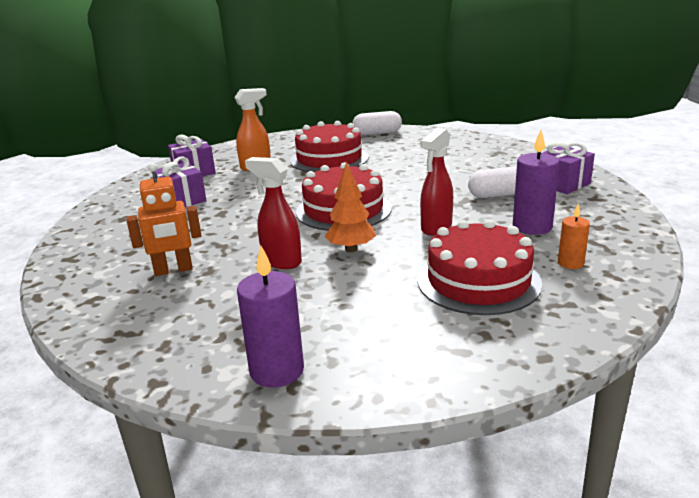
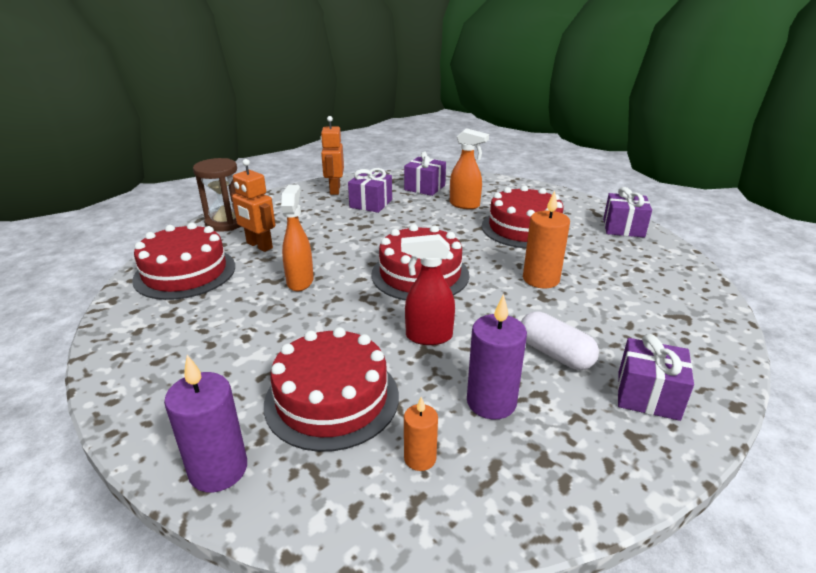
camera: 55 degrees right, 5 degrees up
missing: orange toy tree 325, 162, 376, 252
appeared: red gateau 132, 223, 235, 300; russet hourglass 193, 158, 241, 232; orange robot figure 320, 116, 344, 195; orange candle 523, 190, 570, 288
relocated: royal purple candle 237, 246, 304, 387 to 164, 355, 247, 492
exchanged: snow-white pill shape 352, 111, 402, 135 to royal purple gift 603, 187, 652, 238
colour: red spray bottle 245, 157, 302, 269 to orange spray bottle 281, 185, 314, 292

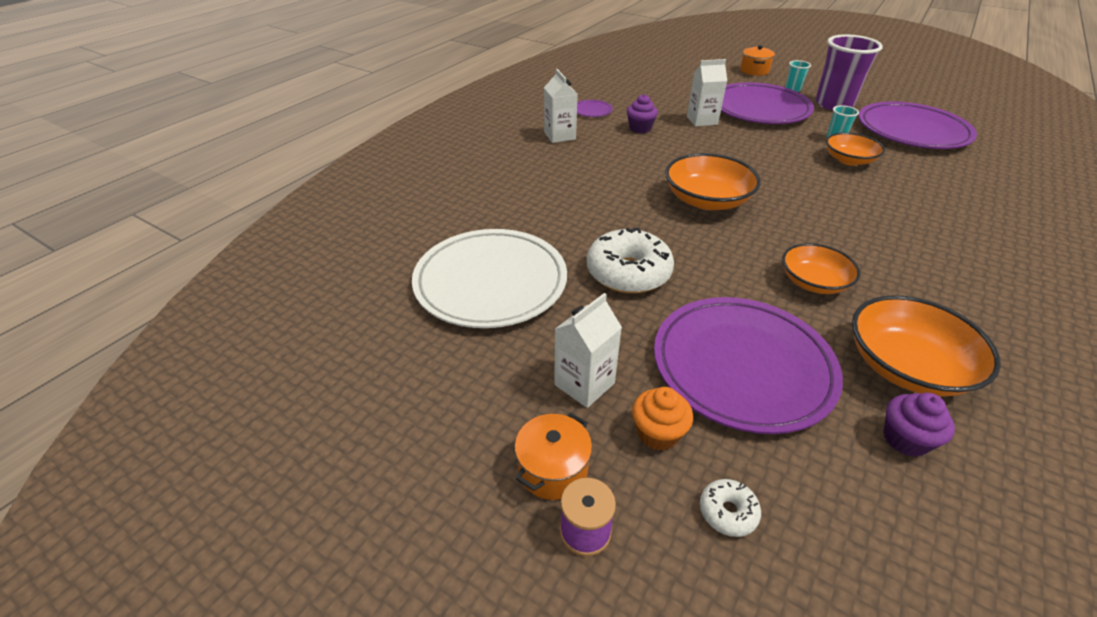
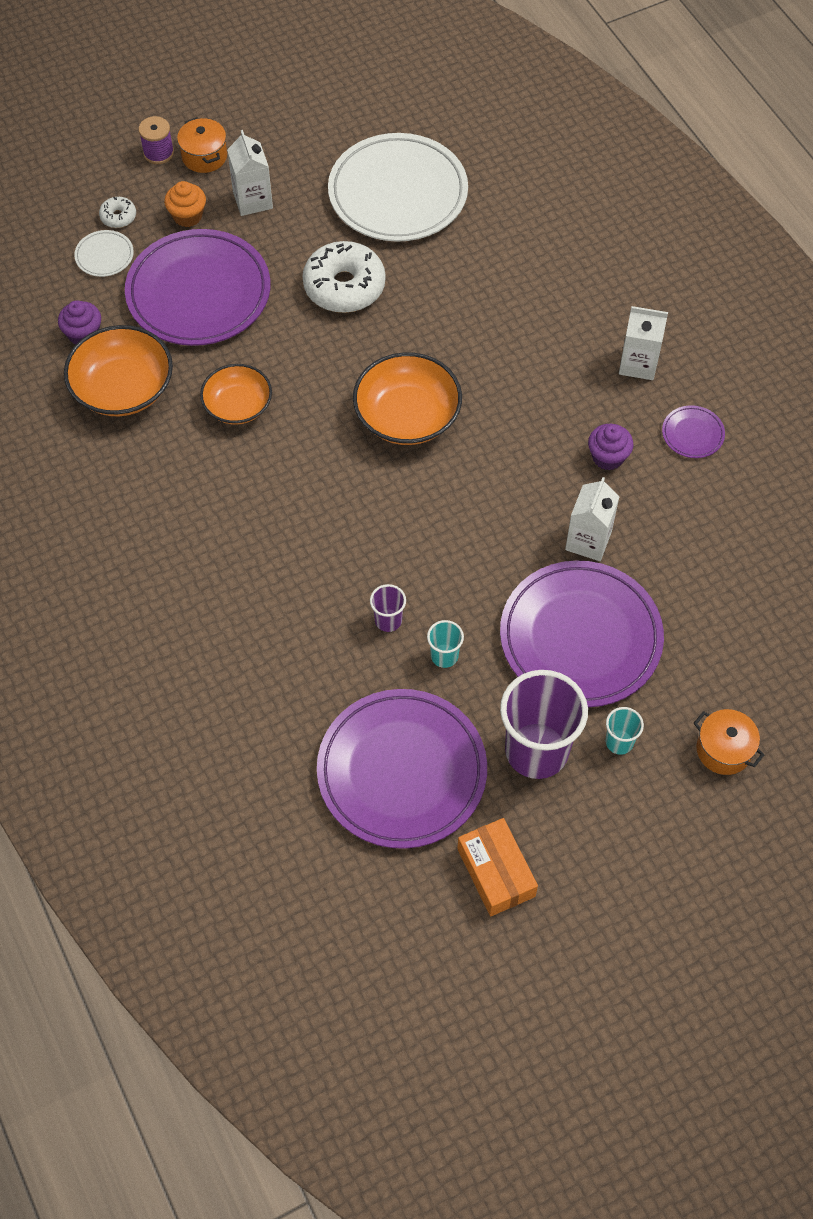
camera: 120 degrees right, 20 degrees up
appeared: snow-white flat dish 74, 230, 134, 277; orange parcel 457, 818, 538, 916
exchanged: orange bowl 826, 133, 885, 166 to royal purple beaker 370, 584, 406, 632

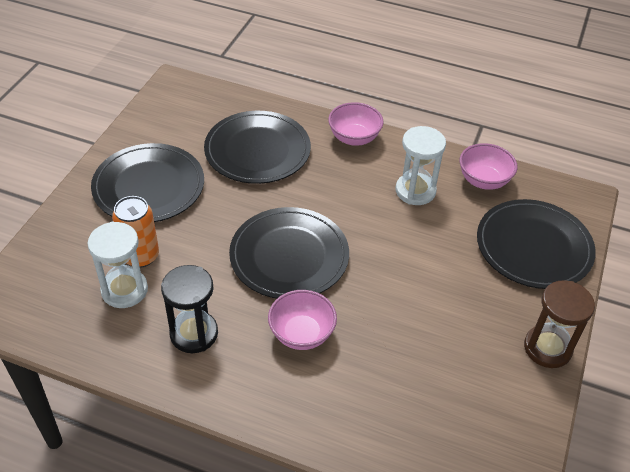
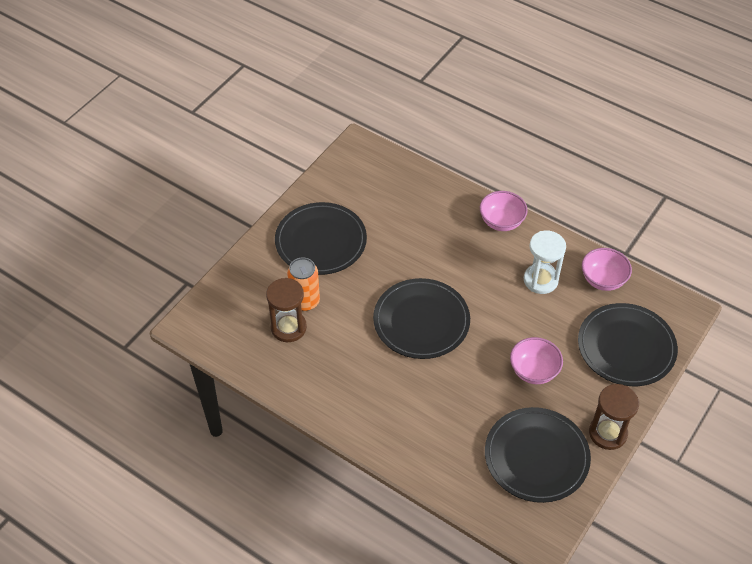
camera: 15 degrees right, 5 degrees up
missing: ebony hourglass 161, 265, 218, 353
relocated: ebony flat dish 204, 111, 311, 184 to 485, 407, 591, 503; rose-pink bowl 268, 290, 337, 350 to 510, 337, 563, 384
colour: snow-white hourglass 87, 222, 148, 308 to russet hourglass 266, 278, 307, 342

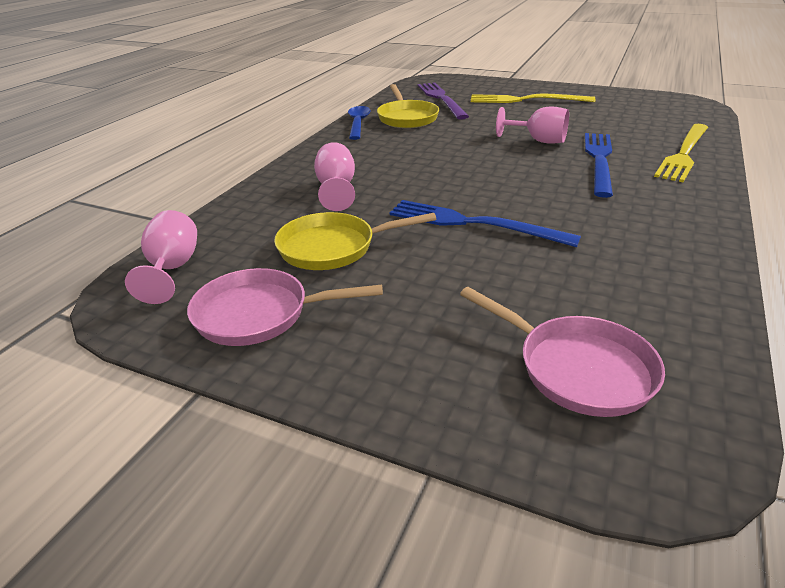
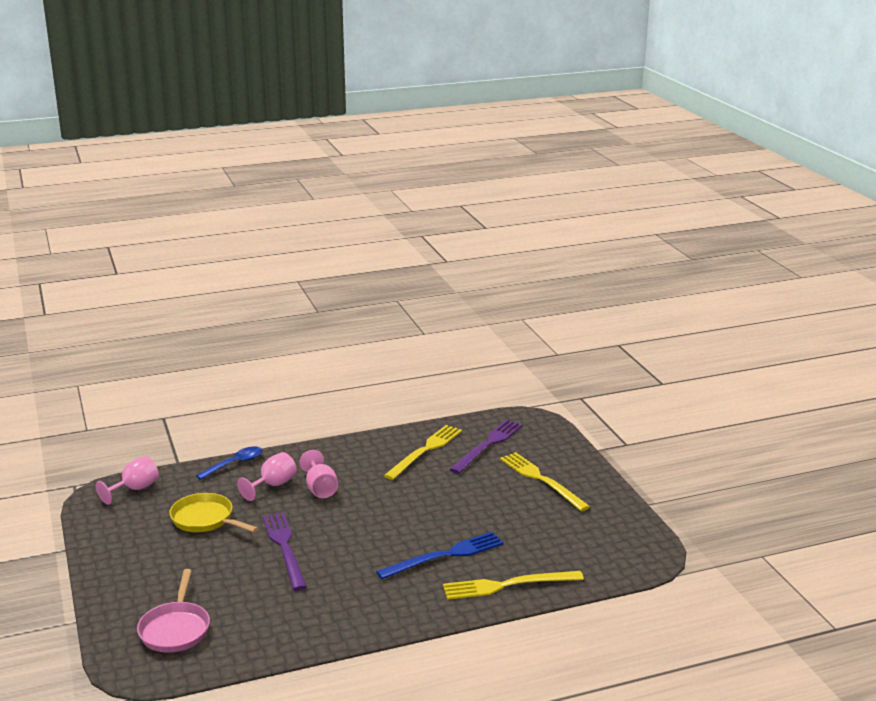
camera: 45 degrees right, 10 degrees down
missing: rose-pink pan 187, 268, 383, 346
relocated: royal blue spoon 348, 106, 371, 140 to 196, 446, 262, 480; rose-pink wine glass 496, 107, 569, 144 to 300, 450, 338, 498
exchanged: yellow pan 377, 84, 439, 128 to yellow table fork 384, 425, 462, 480
colour: royal blue table fork 390, 200, 581, 247 to royal purple table fork 263, 512, 307, 590

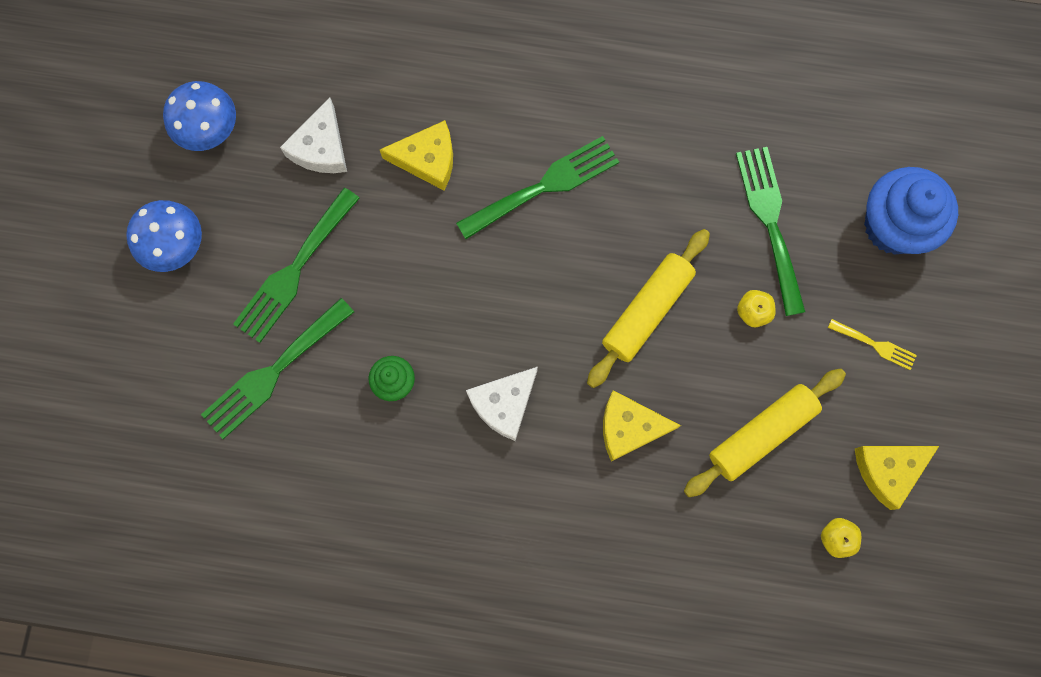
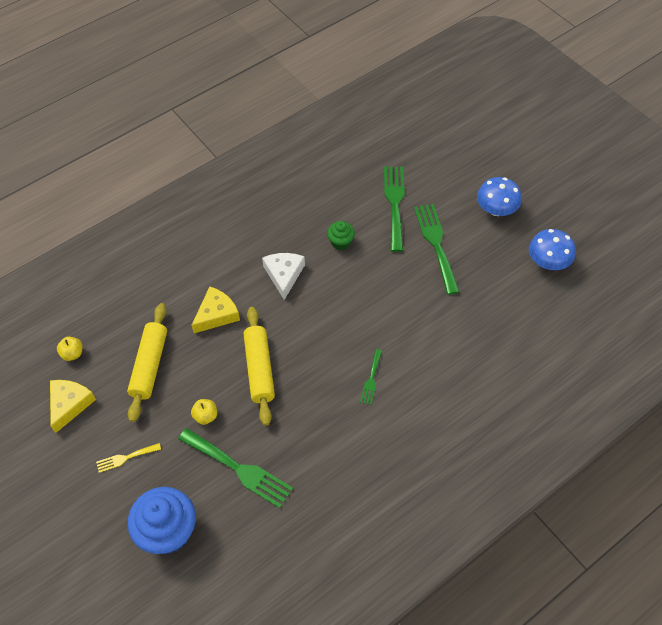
camera: 135 degrees right, 20 degrees down
missing: snow-white cheese wedge 280, 97, 347, 173; yellow cheese wedge 380, 120, 453, 190
size: green table fork 456, 136, 619, 239 = 360, 349, 382, 405 x0.51

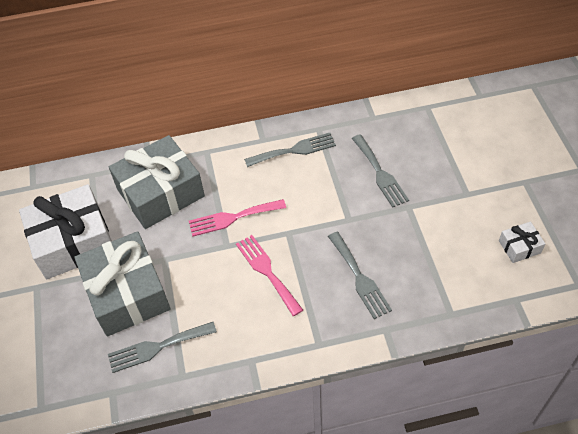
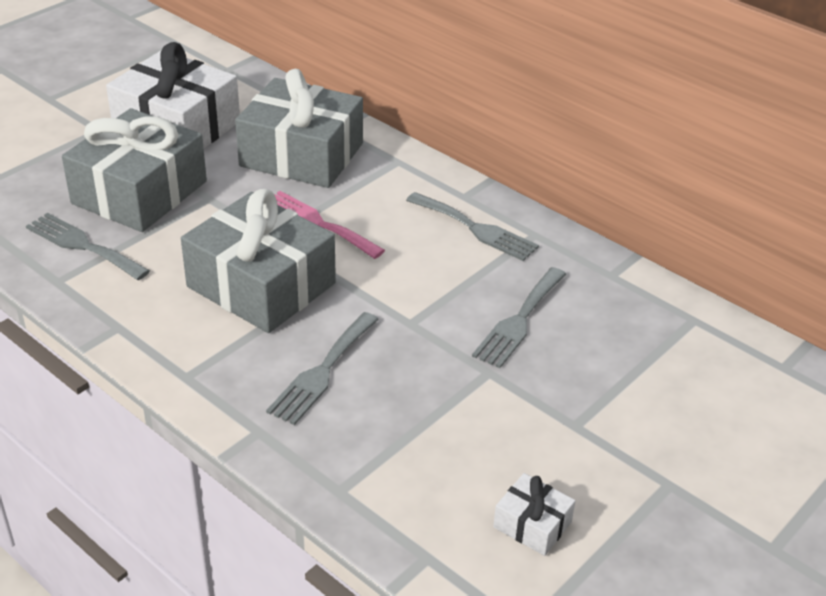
camera: 50 degrees right, 15 degrees down
exchanged: rose-pink table fork 236, 235, 303, 316 to gray gift 181, 189, 336, 333

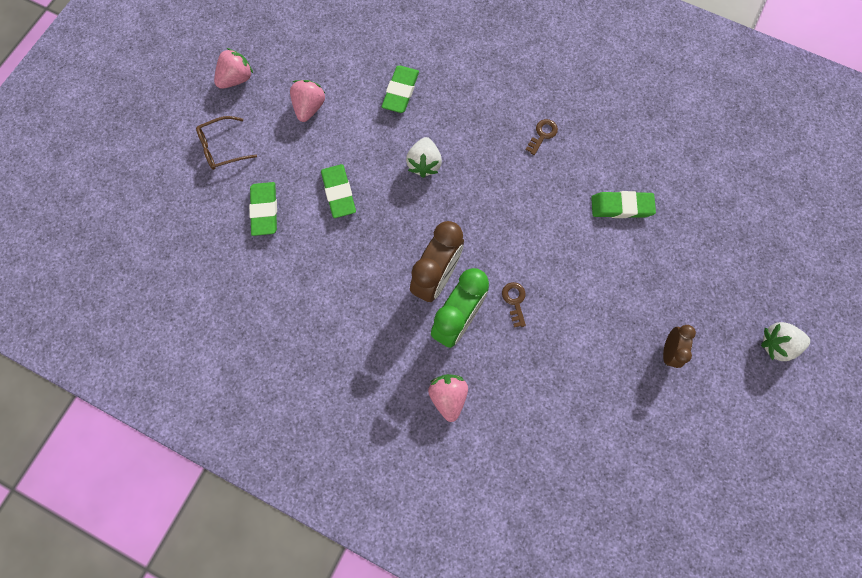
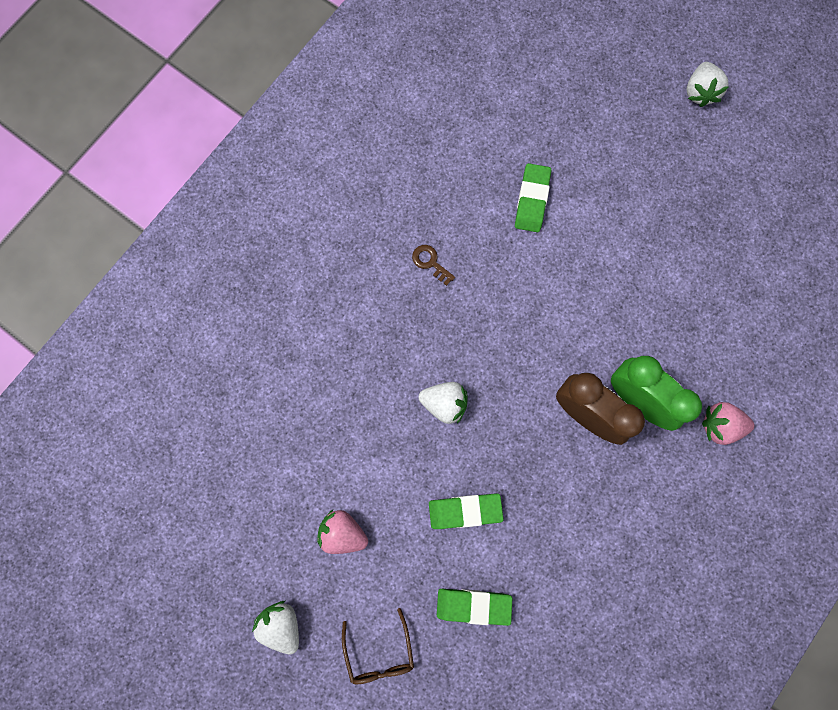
camera: 80 degrees left, 5 degrees up
missing: green pencil eraser 382, 66, 419, 113; russet door key 502, 282, 526, 328; russet bedside clock 663, 325, 696, 368
colour: rose-pink strawberry 214, 48, 253, 89 to snow-white strawberry 252, 601, 299, 655

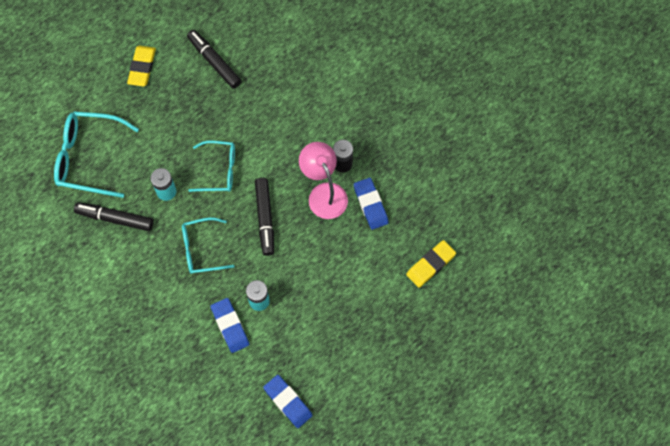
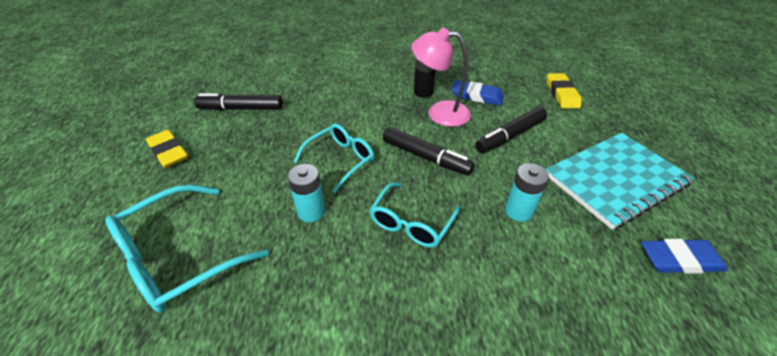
camera: 50 degrees left, 25 degrees down
missing: royal blue pencil eraser 210, 298, 249, 353
appeared: teal notebook 545, 133, 694, 230
relocated: ebony felt pen 74, 202, 154, 231 to 475, 107, 547, 153

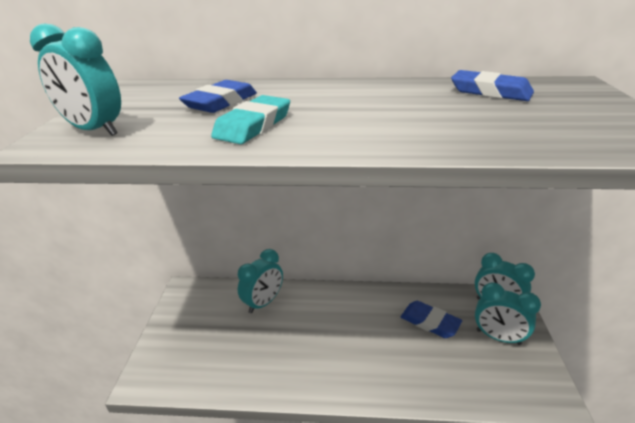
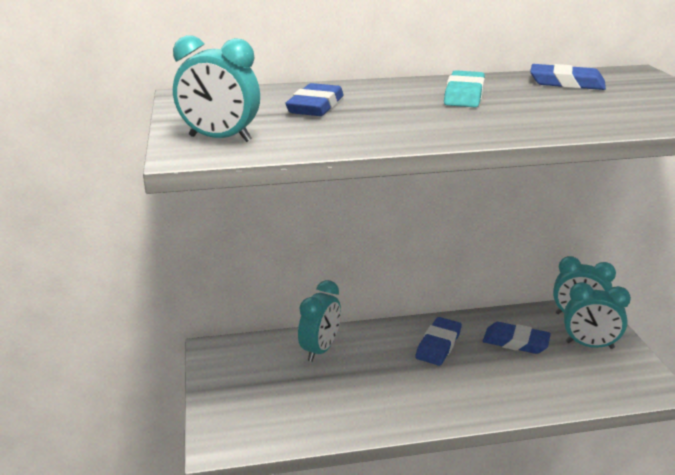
camera: 15 degrees left, 5 degrees down
appeared: royal blue pencil eraser 415, 317, 462, 366
relocated: teal pencil eraser 211, 95, 290, 144 to 444, 70, 485, 107

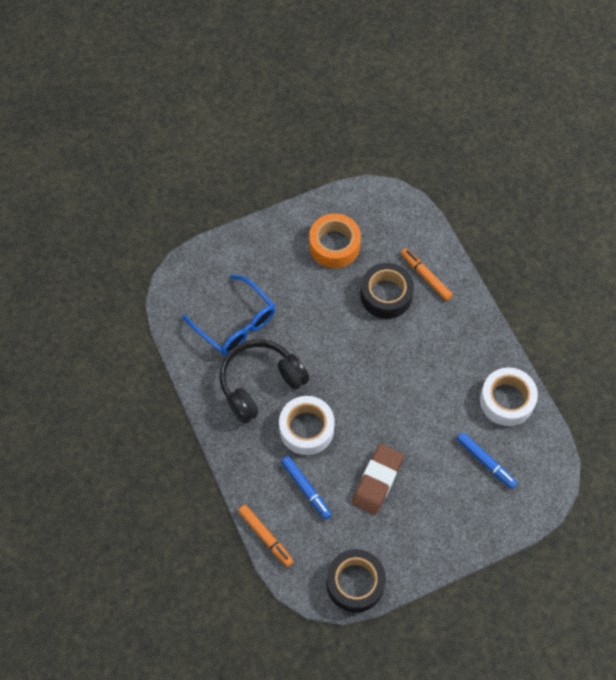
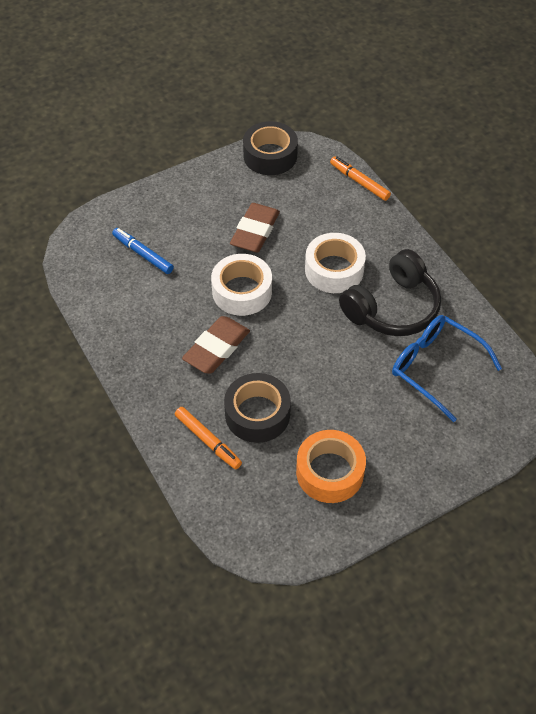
camera: 175 degrees right, 10 degrees down
missing: royal blue felt pen 281, 456, 332, 520
appeared: russet pencil eraser 182, 316, 250, 373
relocated: snow-white tape 480, 367, 538, 426 to 211, 254, 272, 316

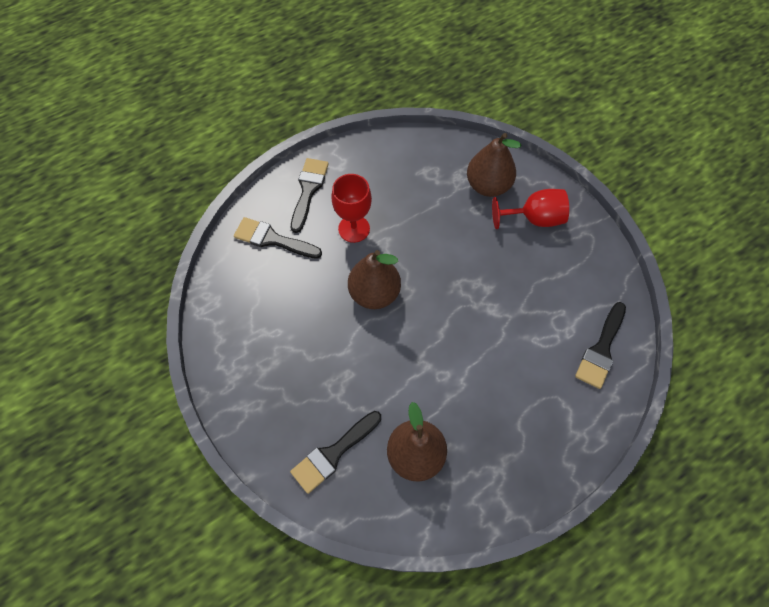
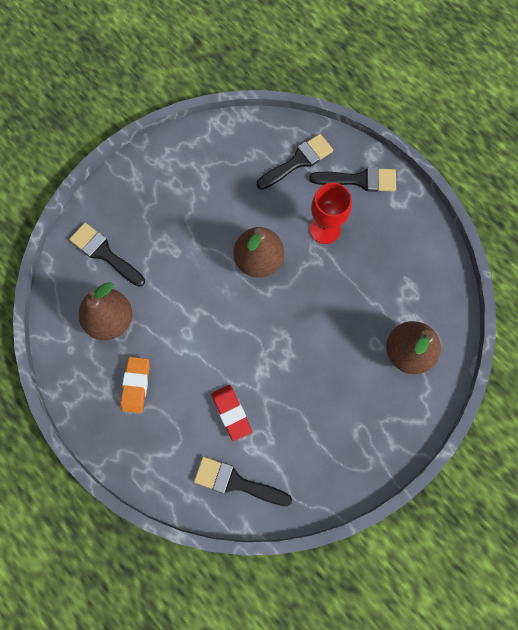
camera: 80 degrees right, 10 degrees up
missing: red wine glass 492, 189, 569, 229
appeared: orange pencil eraser 120, 357, 150, 413; red pencil eraser 211, 385, 252, 441
spun: ebony paint brush 234, 217, 322, 259 = 257, 134, 333, 190 45 degrees clockwise

